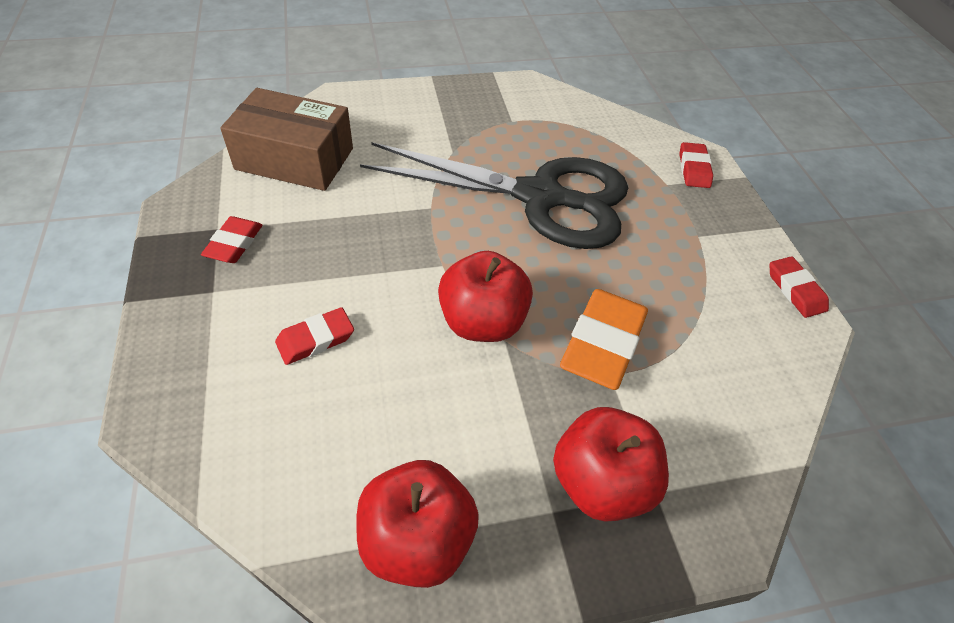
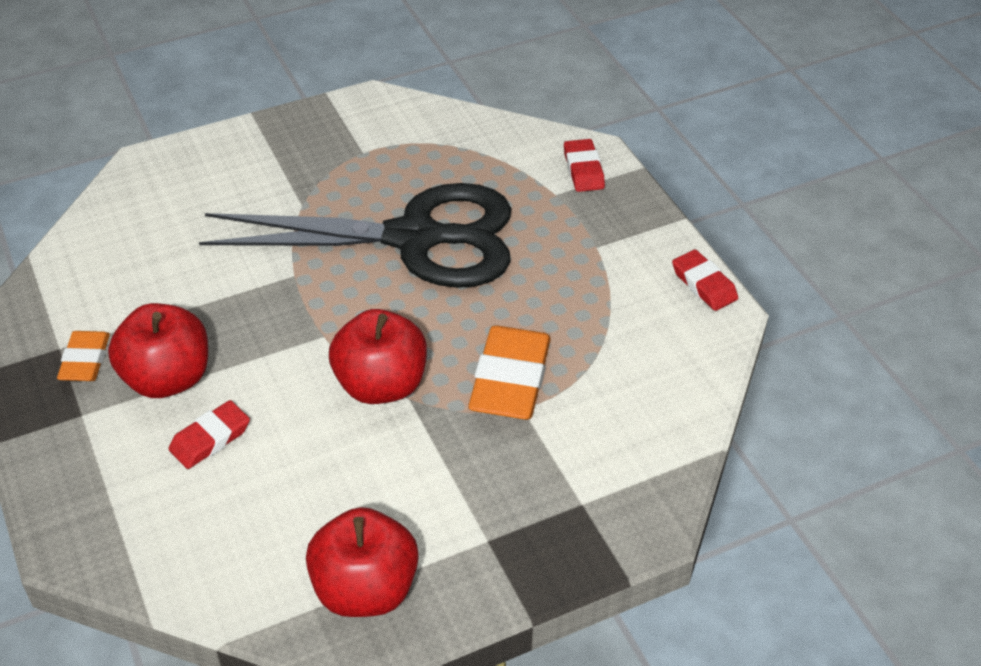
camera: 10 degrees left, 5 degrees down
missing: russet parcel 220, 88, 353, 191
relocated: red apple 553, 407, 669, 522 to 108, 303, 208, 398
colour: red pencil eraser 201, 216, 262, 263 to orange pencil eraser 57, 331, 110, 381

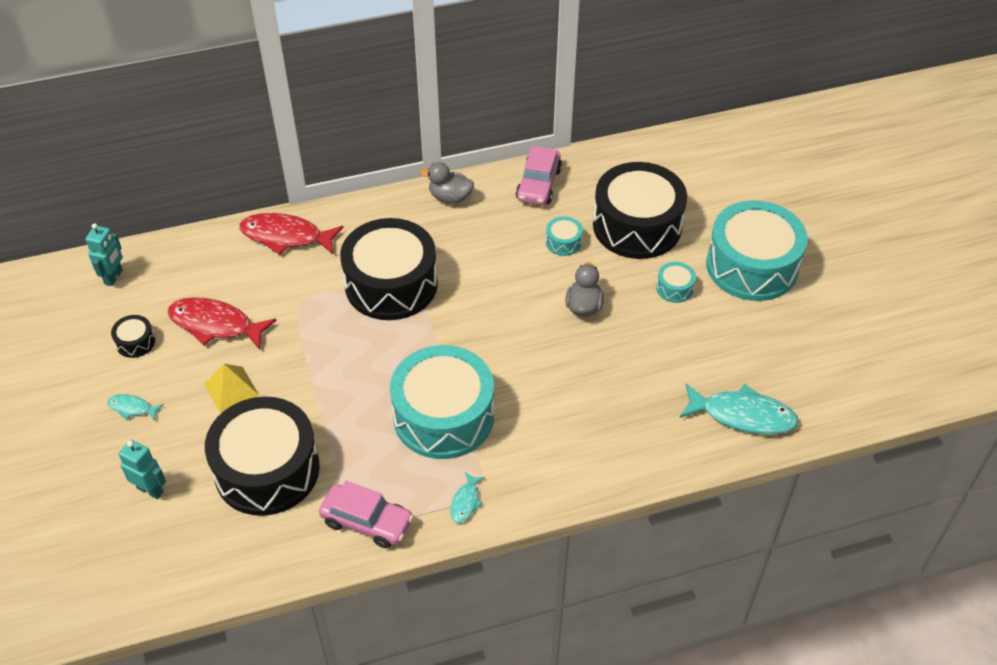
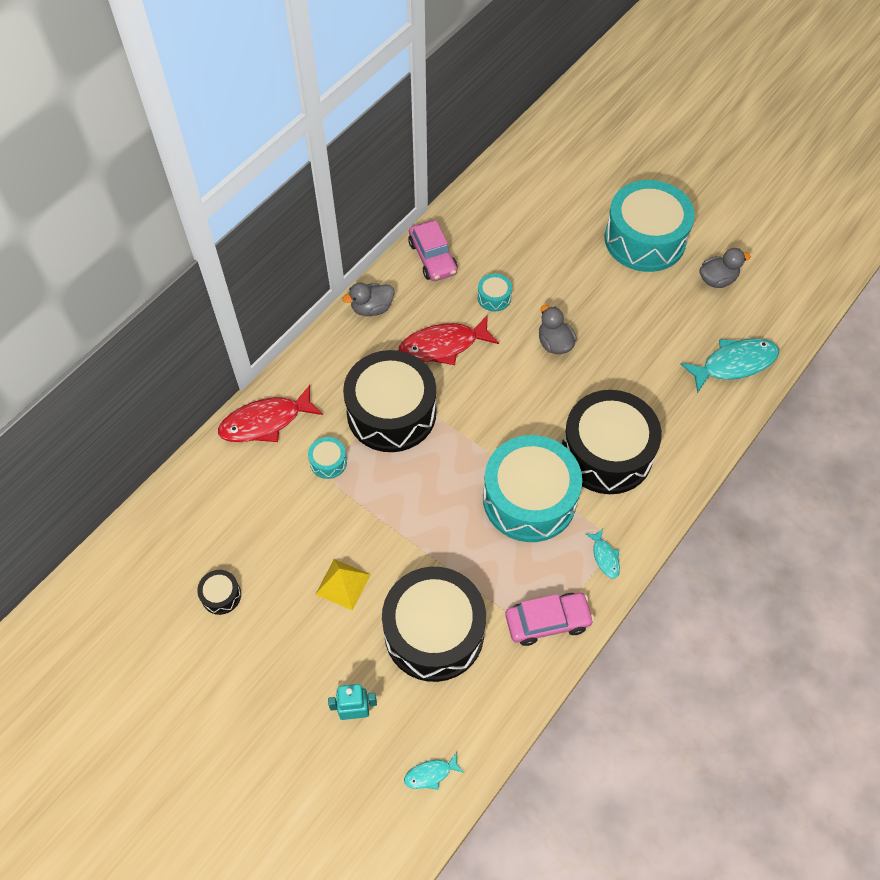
camera: 35 degrees left, 10 degrees up
missing: teal robot figure 85, 223, 123, 286
appeared: gray rubber duck 699, 248, 751, 288
relocated: teal drum 656, 262, 696, 303 to 308, 437, 347, 479; red fish figure 167, 297, 276, 350 to 399, 315, 499, 365; teal fish figure 107, 394, 164, 420 to 404, 752, 464, 790; ebony drum 593, 162, 687, 259 to 562, 390, 662, 494

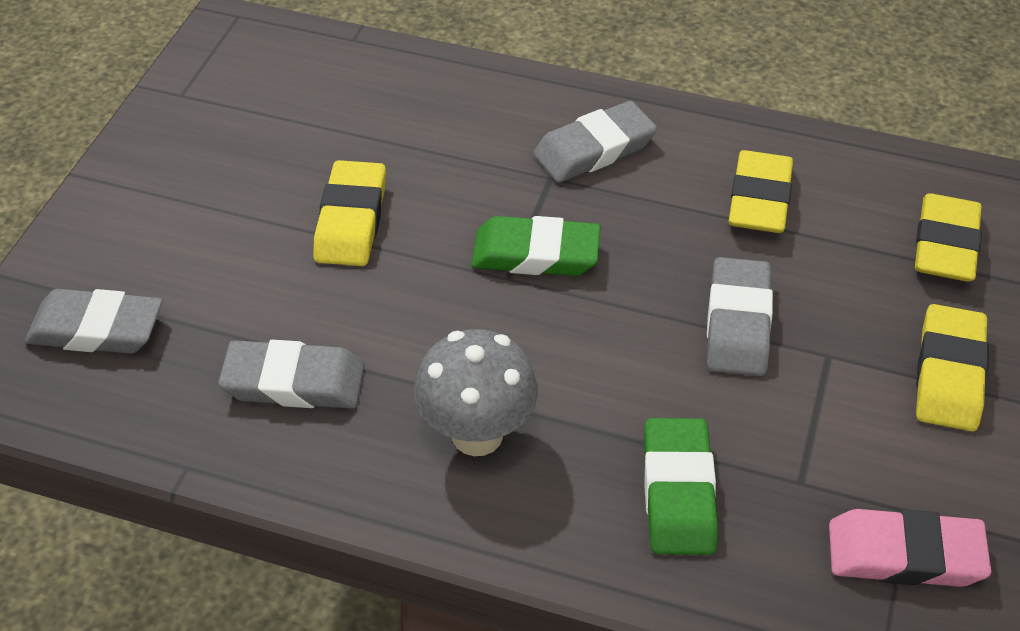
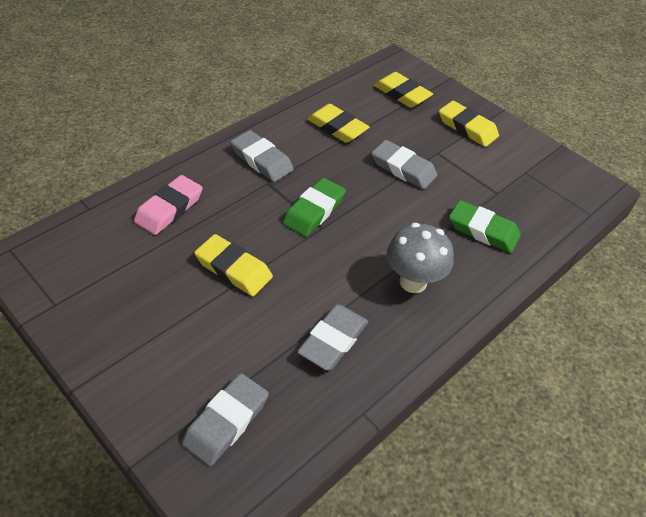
camera: 65 degrees left, 0 degrees up
relocated: rose-pink pencil eraser 829, 509, 992, 587 to 134, 175, 203, 235
spun: gray pencil eraser 533, 101, 657, 183 = 230, 130, 294, 182 45 degrees counterclockwise

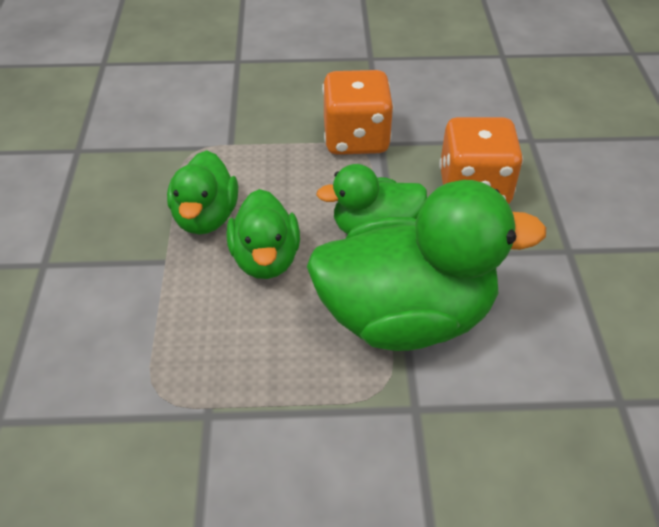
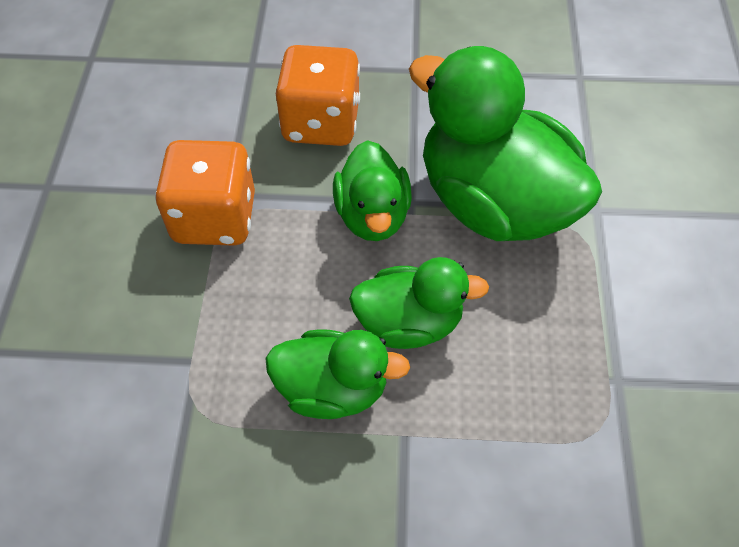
camera: 85 degrees left, 10 degrees up
spun: green rubber duck 307, 180, 546, 351 = 409, 46, 602, 241 45 degrees counterclockwise

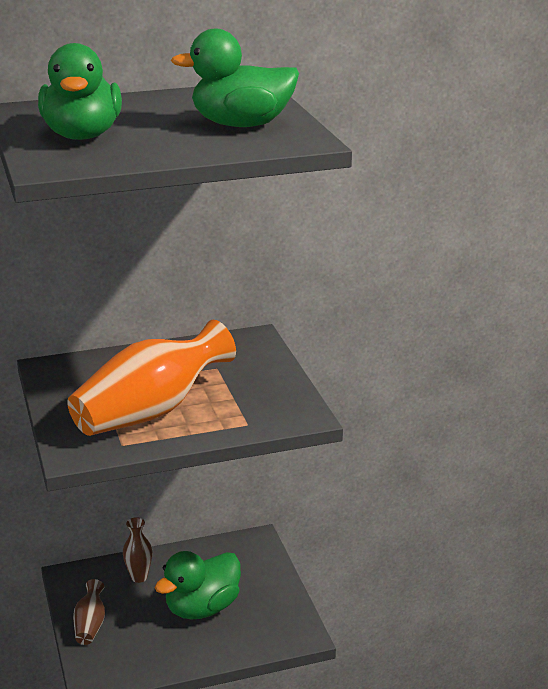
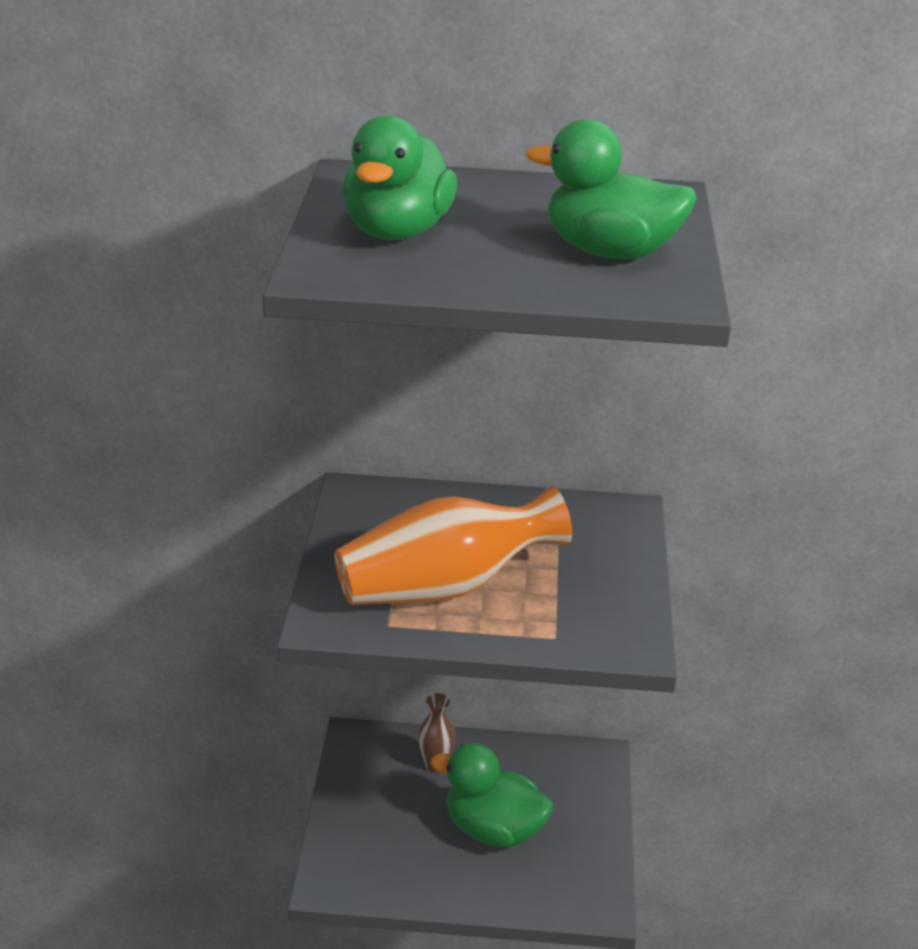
camera: 20 degrees right, 5 degrees up
missing: russet tall vase 73, 579, 105, 645
spun: green rubber duck 155, 551, 241, 620 = 430, 743, 553, 847 45 degrees clockwise

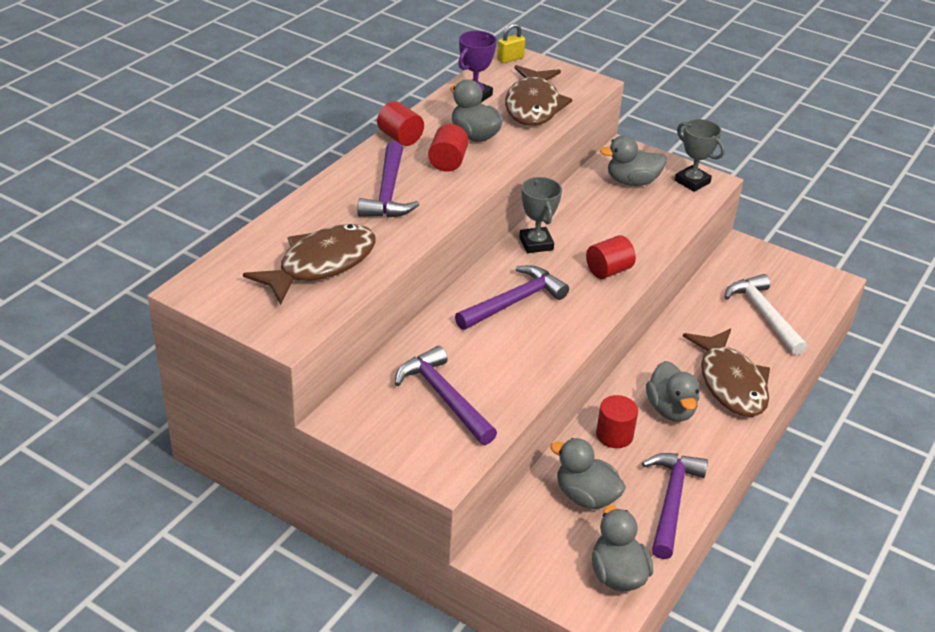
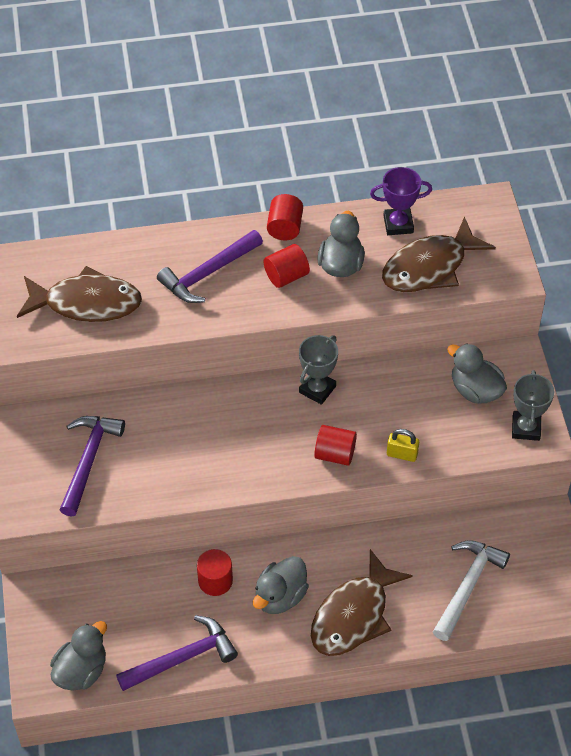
camera: 50 degrees right, 15 degrees up
missing: royal purple carpenter's hammer 455, 265, 569, 330; gray rubber duck 550, 438, 626, 509
relocated: yellow small lock 497, 23, 525, 63 to 387, 429, 419, 462

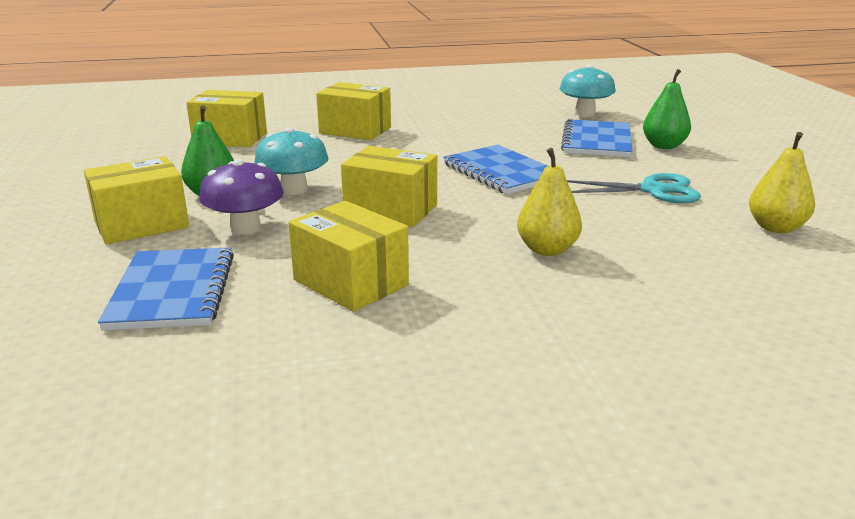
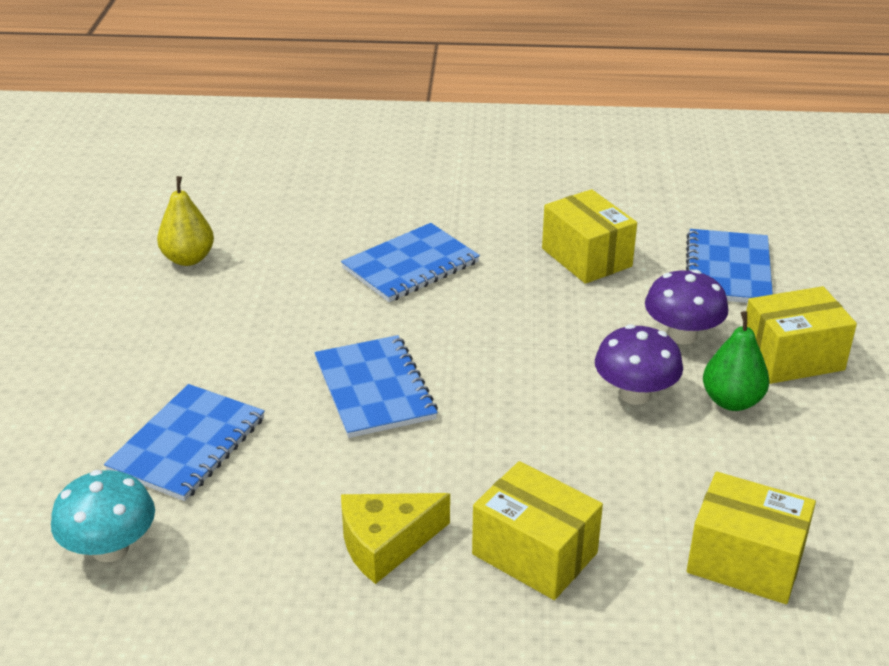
camera: 165 degrees left, 10 degrees up
missing: yellow parcel 341, 146, 437, 227; teal shears 567, 173, 701, 203; green toy pear 643, 69, 691, 149
appeared: yellow cheese wedge 341, 493, 450, 584
exchanged: yellow toy pear 517, 148, 582, 256 to royal blue notebook 341, 223, 480, 302
colour: teal toadstool 254, 127, 329, 195 to royal purple toadstool 595, 324, 683, 405

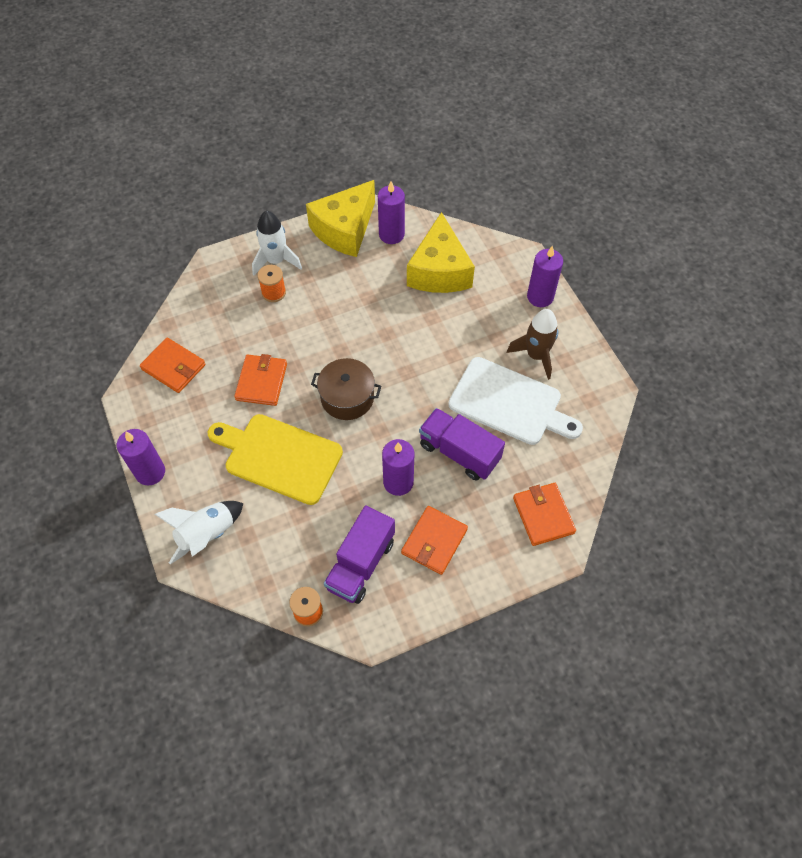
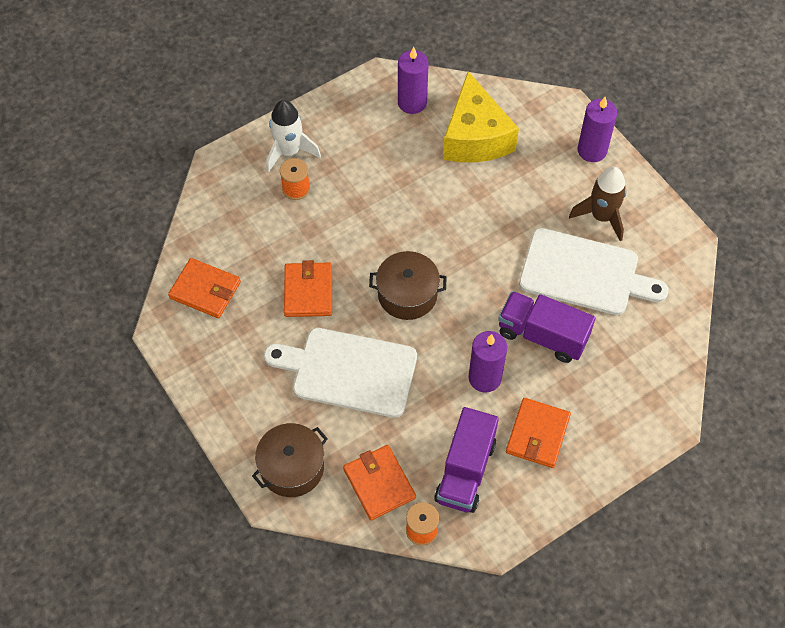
camera: 10 degrees left, 0 degrees up
missing: royal purple candle 117, 429, 165, 486; yellow cheese wedge 306, 180, 375, 257
relocated: orange card wallet 513, 483, 576, 546 to 343, 445, 416, 520
exchanged: snow-white spaceship 155, 501, 243, 565 to russet pot 252, 423, 328, 497
colour: yellow chopping board 208, 414, 343, 505 to snow-white chopping board 264, 328, 417, 418

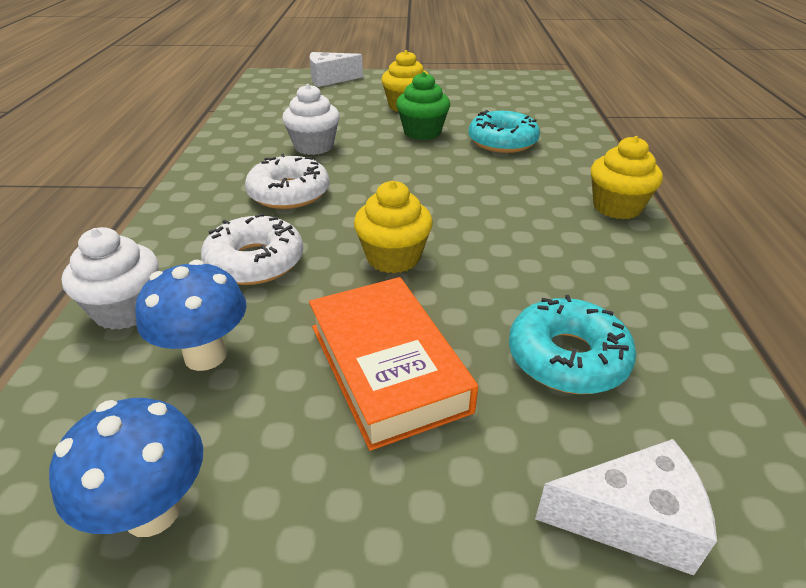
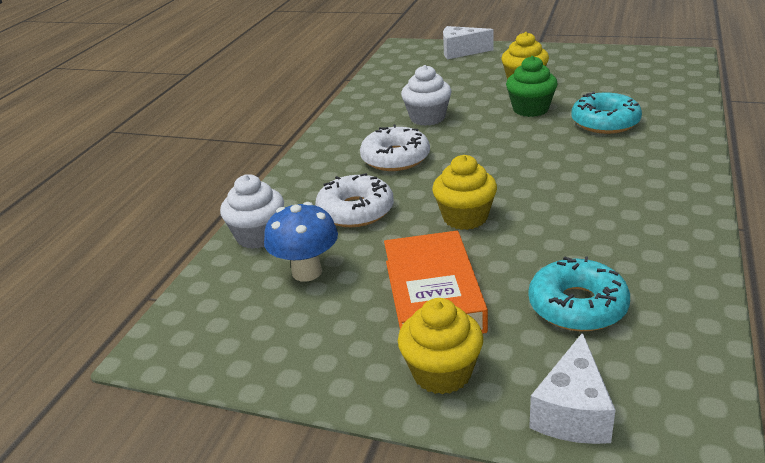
camera: 20 degrees right, 5 degrees down
missing: royal blue toadstool 49, 398, 203, 537
relocated: yellow fairy cake 591, 136, 663, 219 to 398, 298, 483, 395
spun: snow-white cheese wedge 535, 439, 717, 575 = 529, 332, 615, 444 90 degrees clockwise

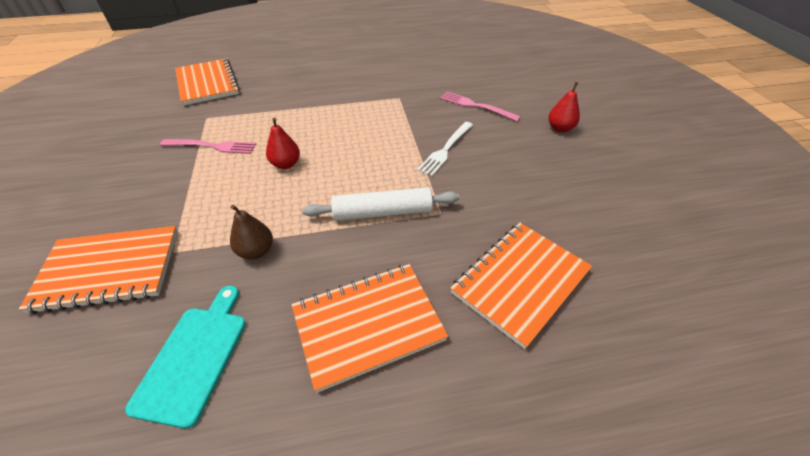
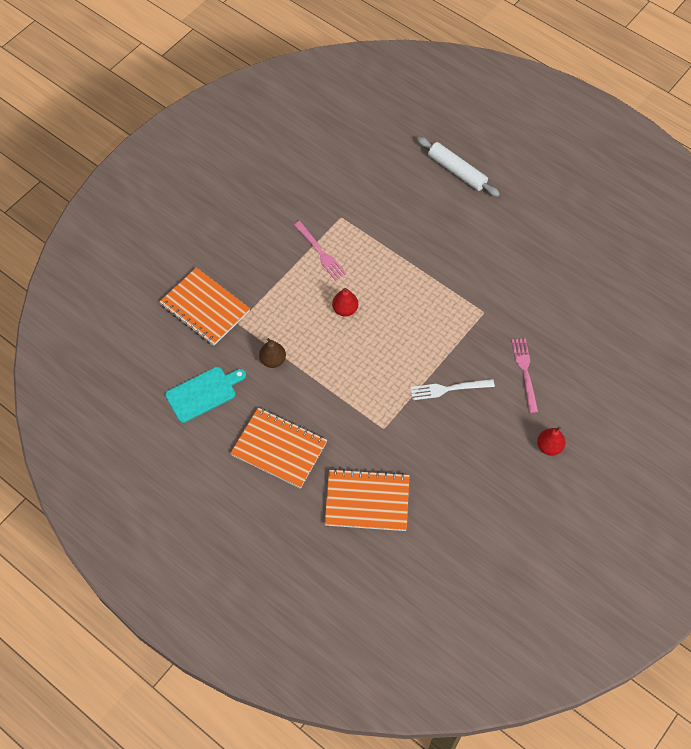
camera: 50 degrees right, 15 degrees up
missing: orange notebook 175, 58, 240, 106
relocated: snow-white rolling pin 302, 187, 459, 221 to 417, 137, 500, 197

